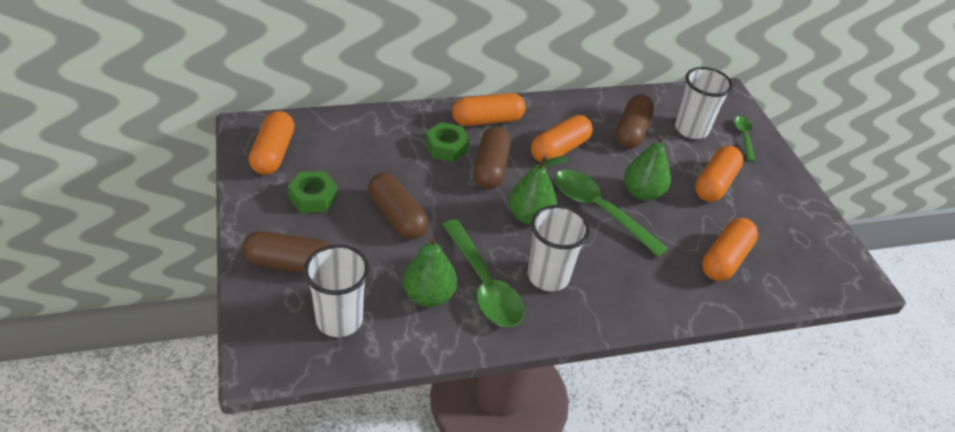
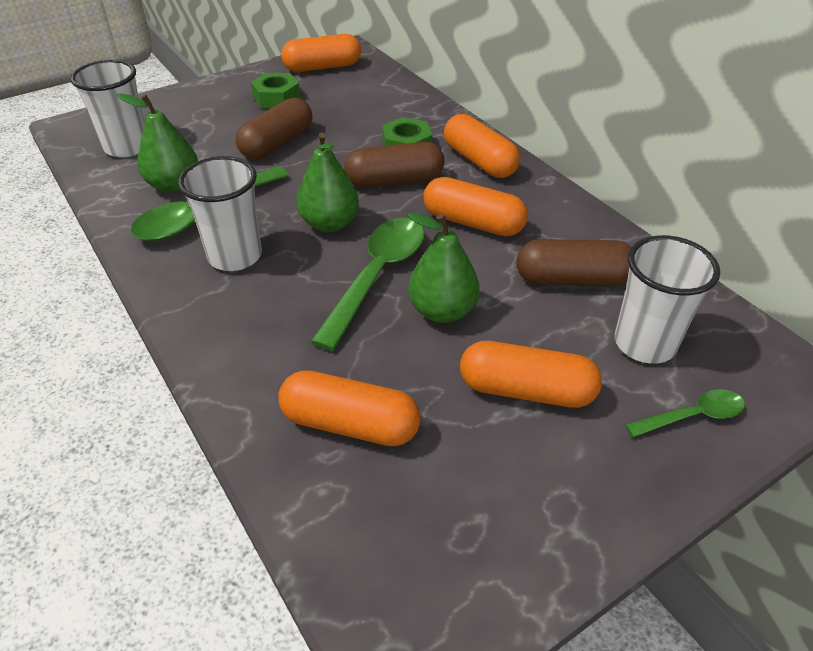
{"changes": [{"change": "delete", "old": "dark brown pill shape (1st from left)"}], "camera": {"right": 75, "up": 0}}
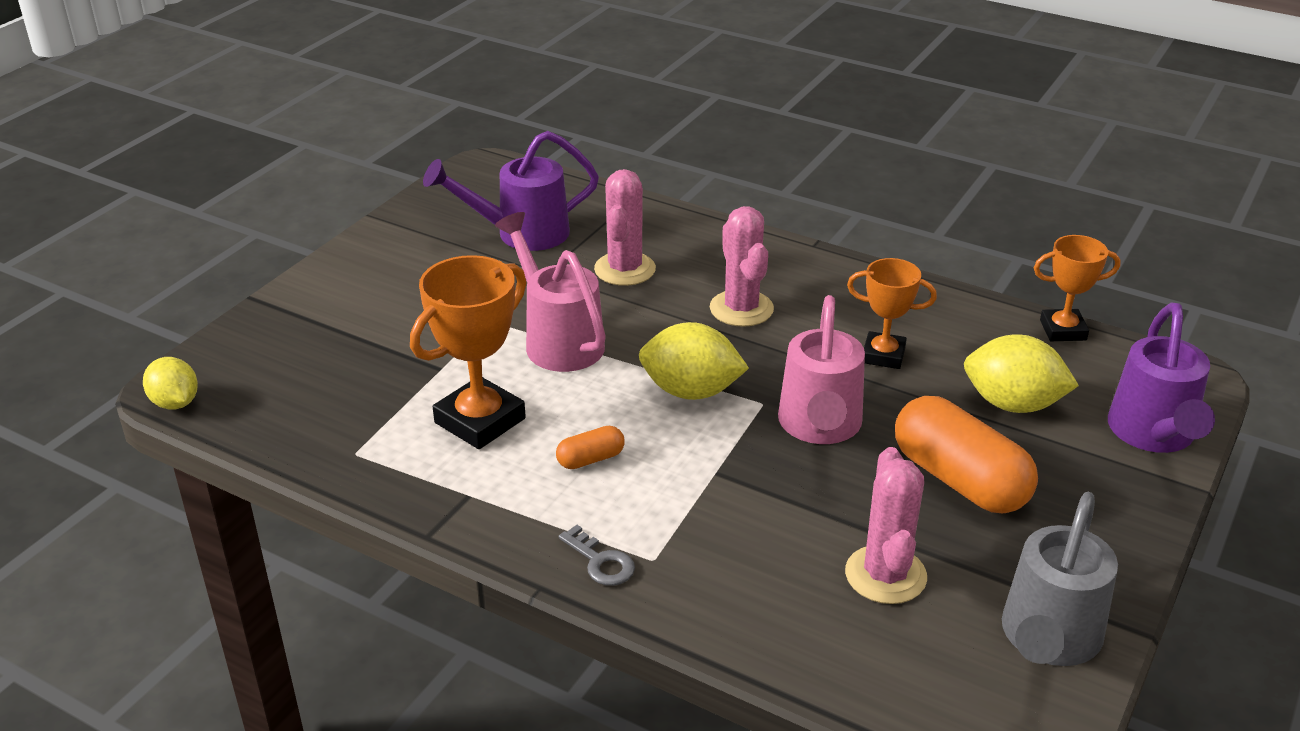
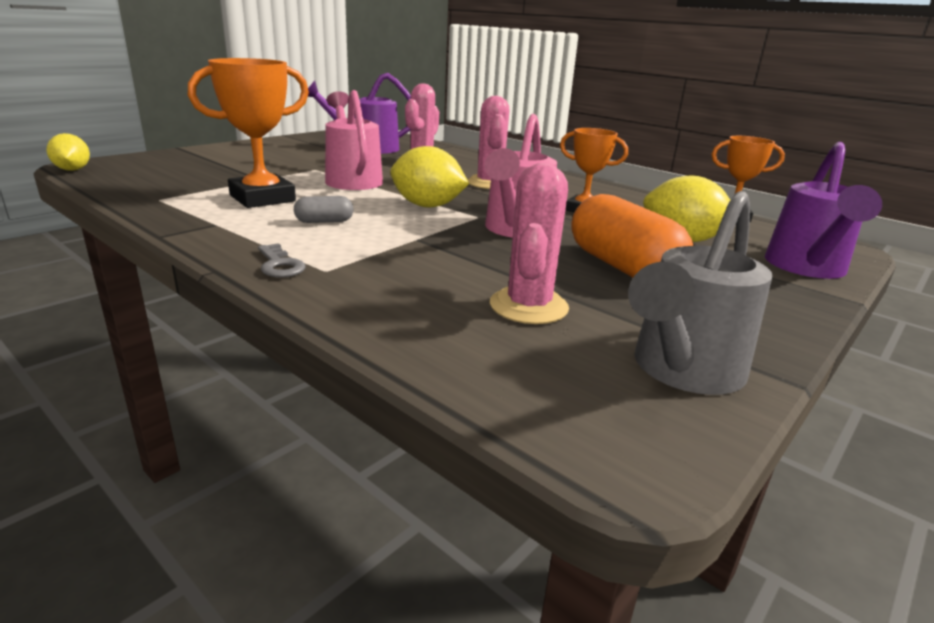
{"changes": [{"change": "recolor", "old": "orange-coloured pill shape (1st from left)", "new": "grey pill shape"}], "camera": {"right": 10, "up": -10}}
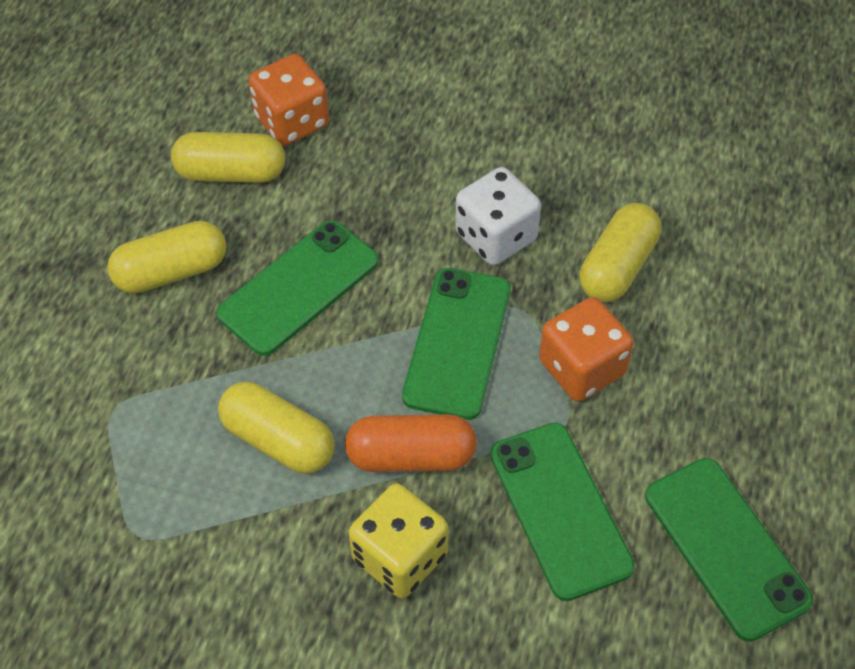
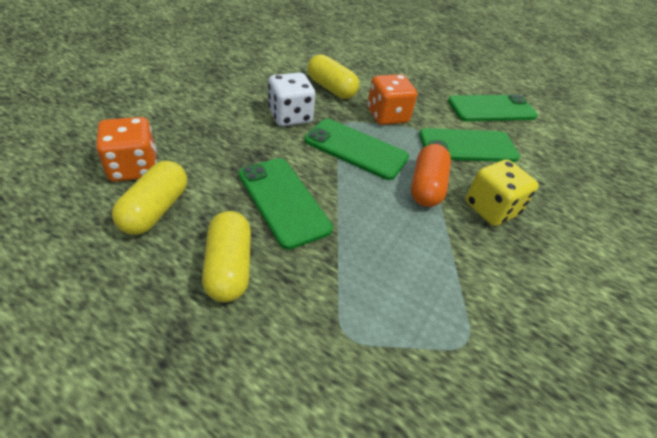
{"changes": [{"change": "delete", "old": "yellow pill shape (3rd from left)"}], "camera": {"right": -80, "up": -10}}
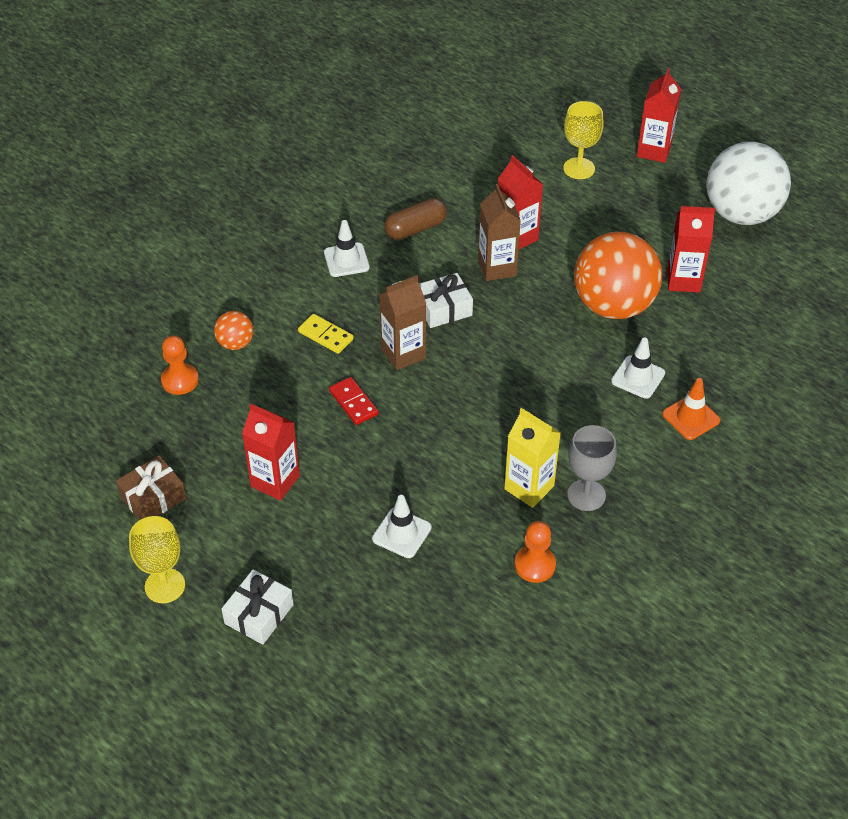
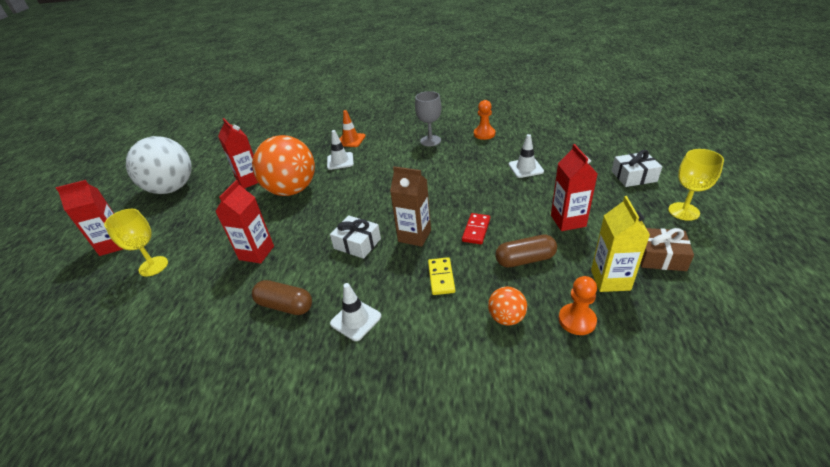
{"changes": [{"change": "delete", "old": "dark brown juice carton (2nd from left)"}, {"change": "insert", "new": "dark brown pill shape (2nd from left)"}, {"change": "move", "old": "yellow juice carton"}], "camera": {"right": -125, "up": -10}}
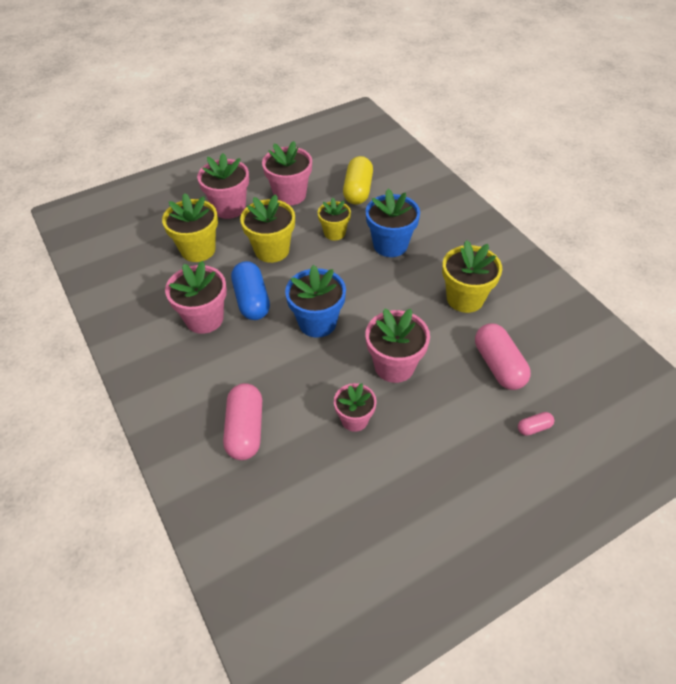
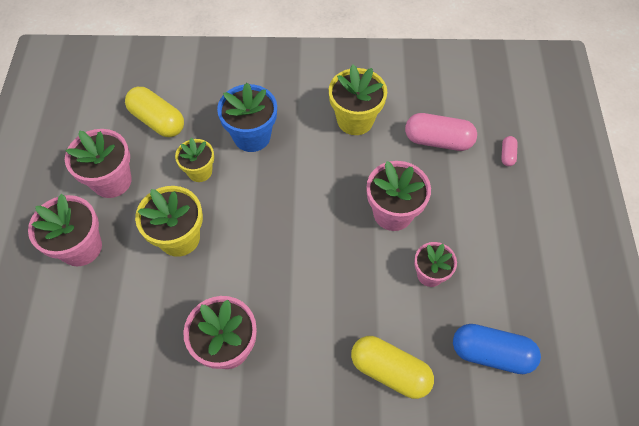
{"changes": [{"change": "delete", "old": "yellow potted plant (1st from left)"}, {"change": "delete", "old": "blue potted plant (1st from left)"}, {"change": "move", "old": "blue pill shape"}, {"change": "recolor", "old": "rosy pill shape (1st from left)", "new": "yellow pill shape (2nd from left)"}], "camera": {"right": -60, "up": 10}}
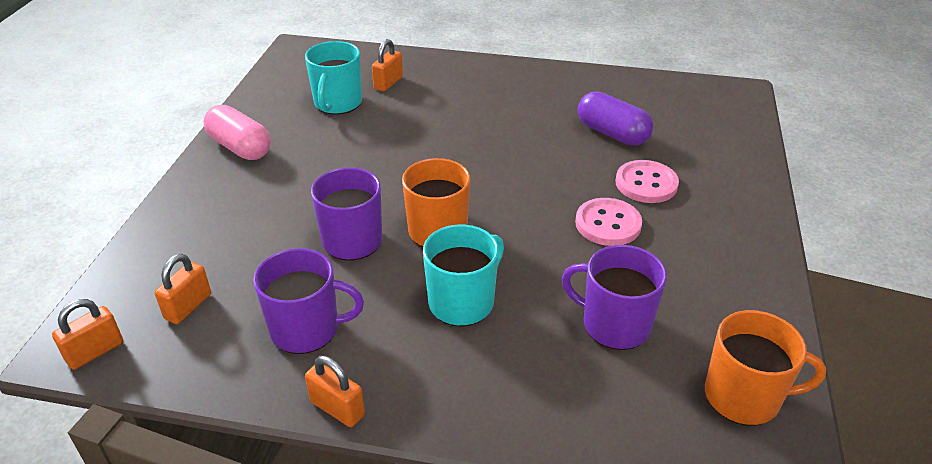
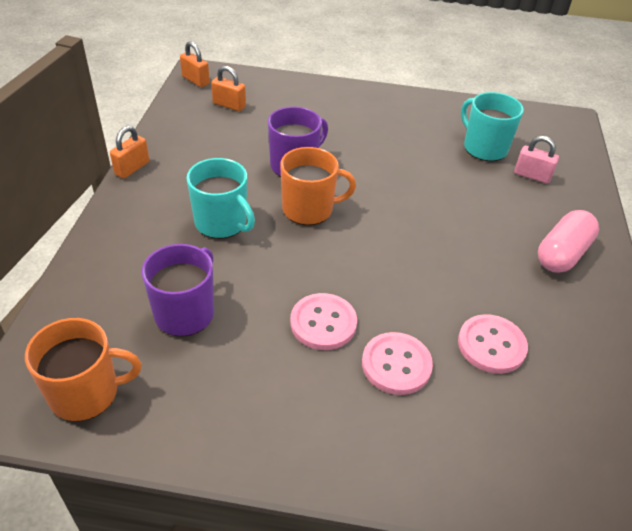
{"changes": [{"change": "delete", "old": "royal purple coffee mug (1st from left)"}, {"change": "move", "old": "rosy pill shape"}, {"change": "replace", "old": "royal purple pill shape", "new": "rosy sewing button (3rd from left)"}, {"change": "recolor", "old": "orange-coloured small lock (4th from left)", "new": "rosy small lock"}, {"change": "rotate", "old": "turquoise coffee mug (1st from left in the first image)", "degrees": 45}, {"change": "rotate", "old": "orange-coloured coffee mug (2nd from left in the first image)", "degrees": -105}], "camera": {"right": 85, "up": 5}}
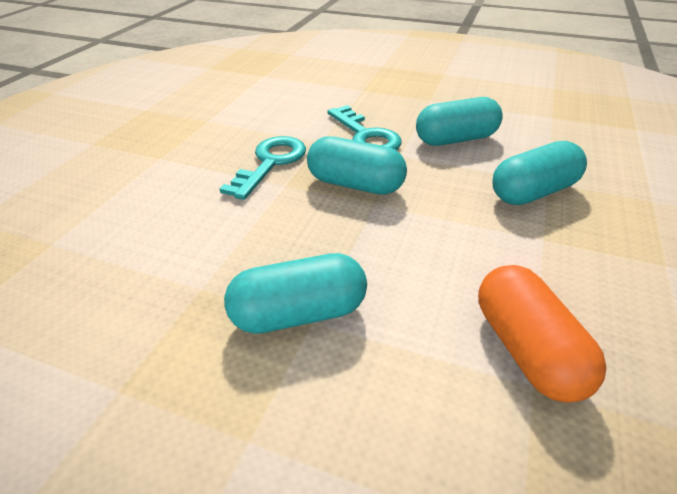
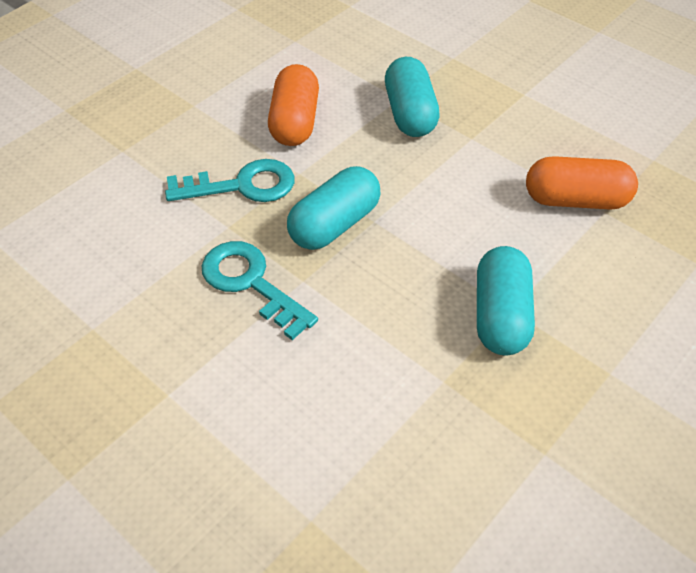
{"changes": [{"change": "recolor", "old": "turquoise pill shape (3rd from left)", "new": "orange-coloured pill shape (1st from left)"}], "camera": {"right": -70, "up": 10}}
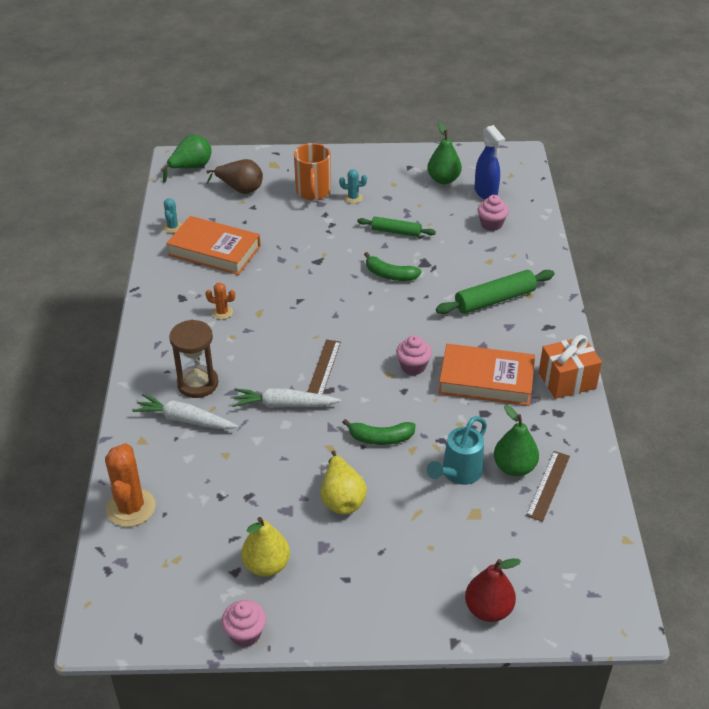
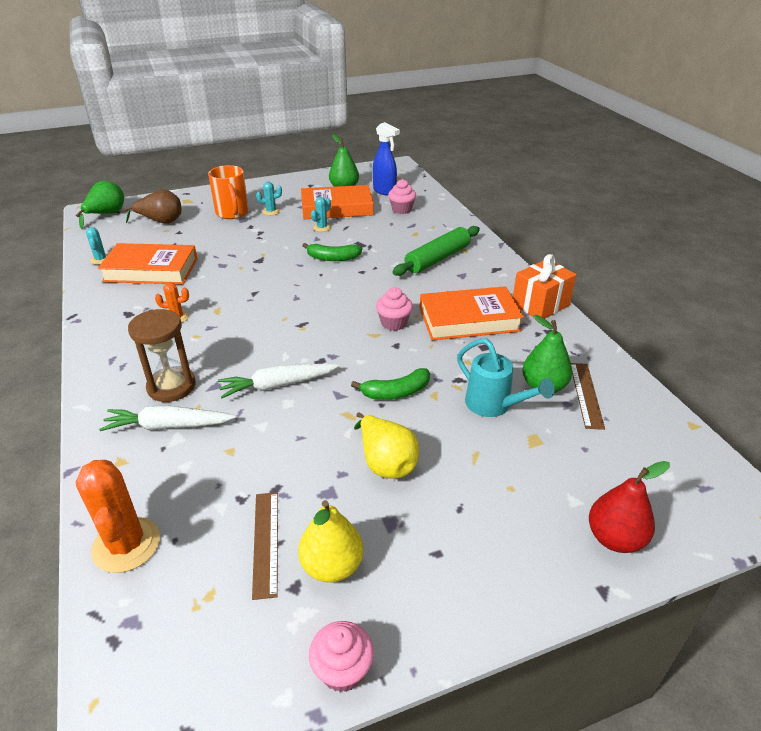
{"changes": [{"change": "insert", "new": "orange-coloured hardback (2nd from left)"}, {"change": "move", "old": "dark brown ruler (1st from left)"}, {"change": "replace", "old": "emerald rolling pin (1st from left)", "new": "turquoise cactus (3rd from left)"}, {"change": "rotate", "old": "turquoise watering pot", "degrees": -60}], "camera": {"right": -20, "up": -5}}
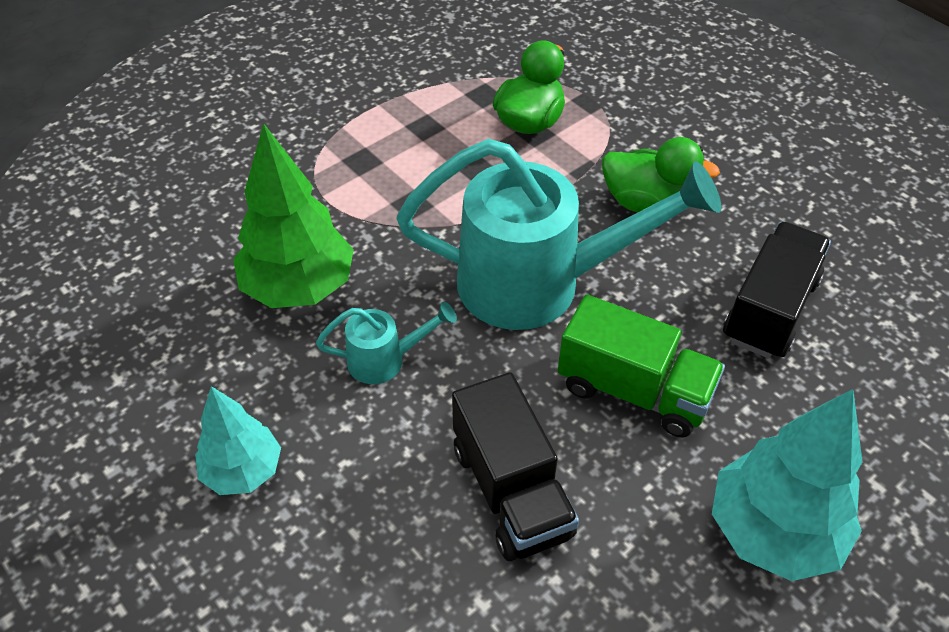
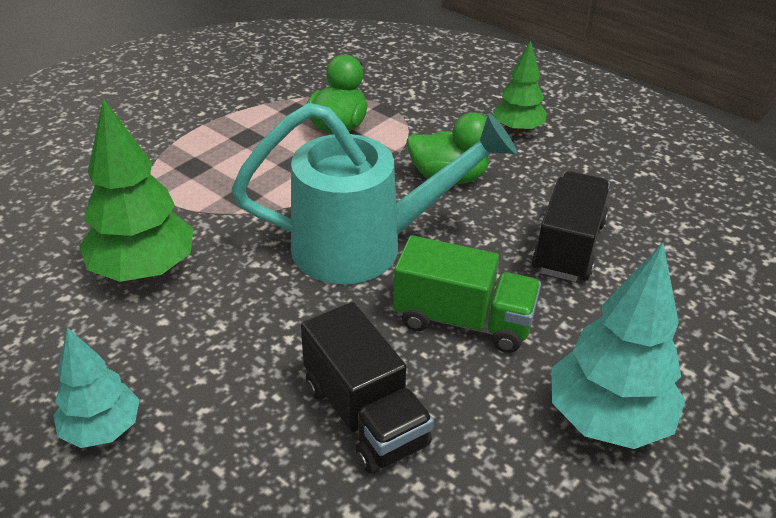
{"changes": [{"change": "delete", "old": "turquoise watering pot (1st from left)"}, {"change": "insert", "new": "emerald tree (2nd from left)"}], "camera": {"right": -10, "up": -10}}
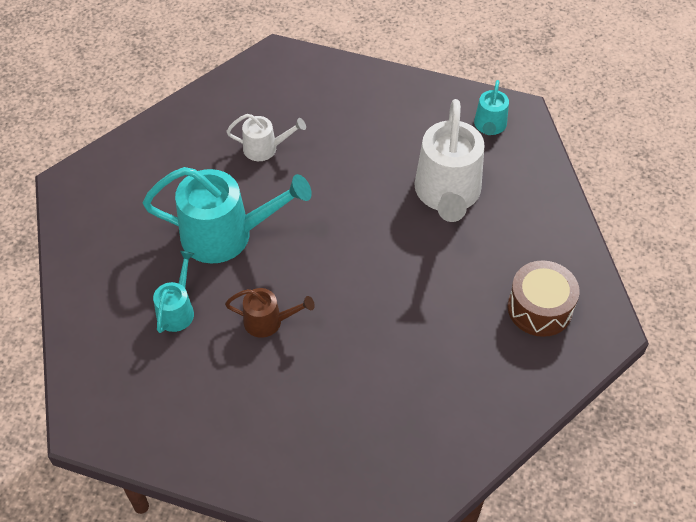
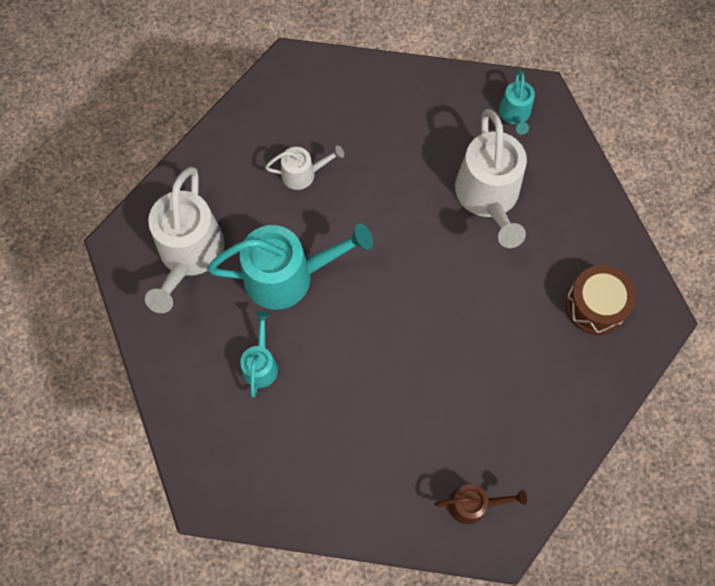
{"changes": [{"change": "insert", "new": "pure white watering pot (1st from left)"}, {"change": "move", "old": "dark brown watering pot"}], "camera": {"right": -10, "up": 15}}
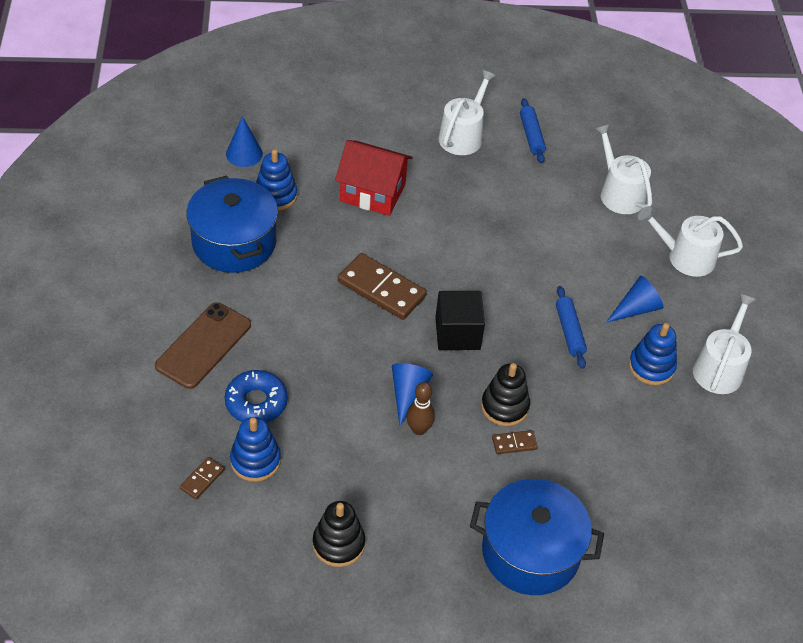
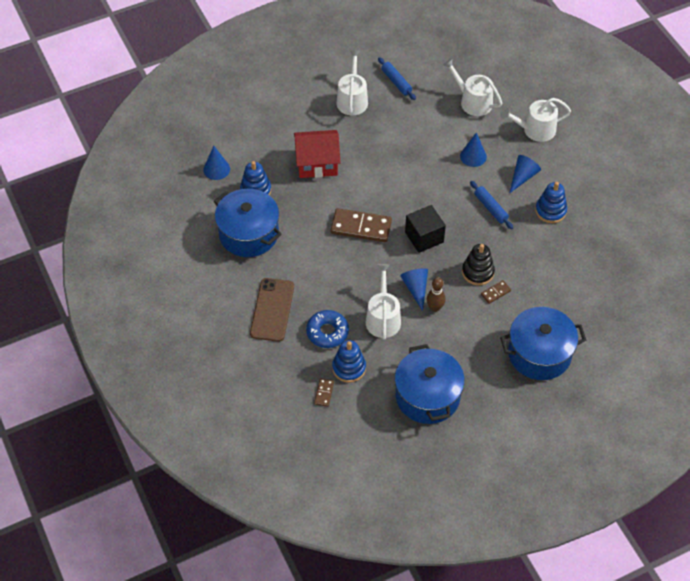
{"changes": [{"change": "insert", "new": "blue cone shape (3rd from left)"}, {"change": "move", "old": "pure white watering pot (4th from left in the first image)", "new": "pure white watering pot (2nd from left)"}, {"change": "replace", "old": "jet-black stacking toy (1st from left)", "new": "blue stockpot (2nd from left)"}], "camera": {"right": -20, "up": 5}}
